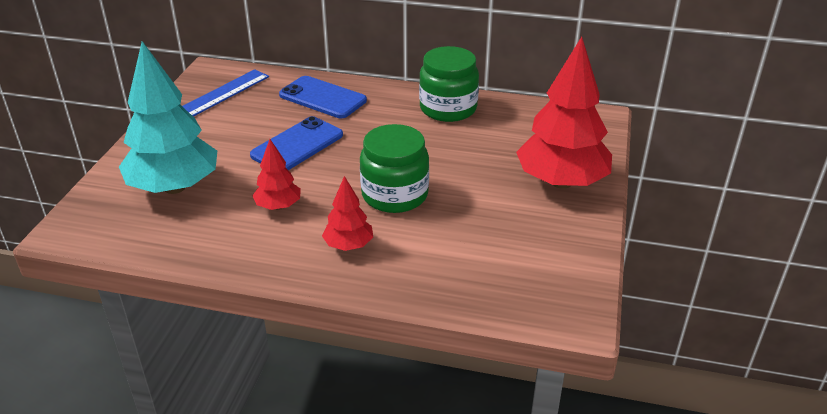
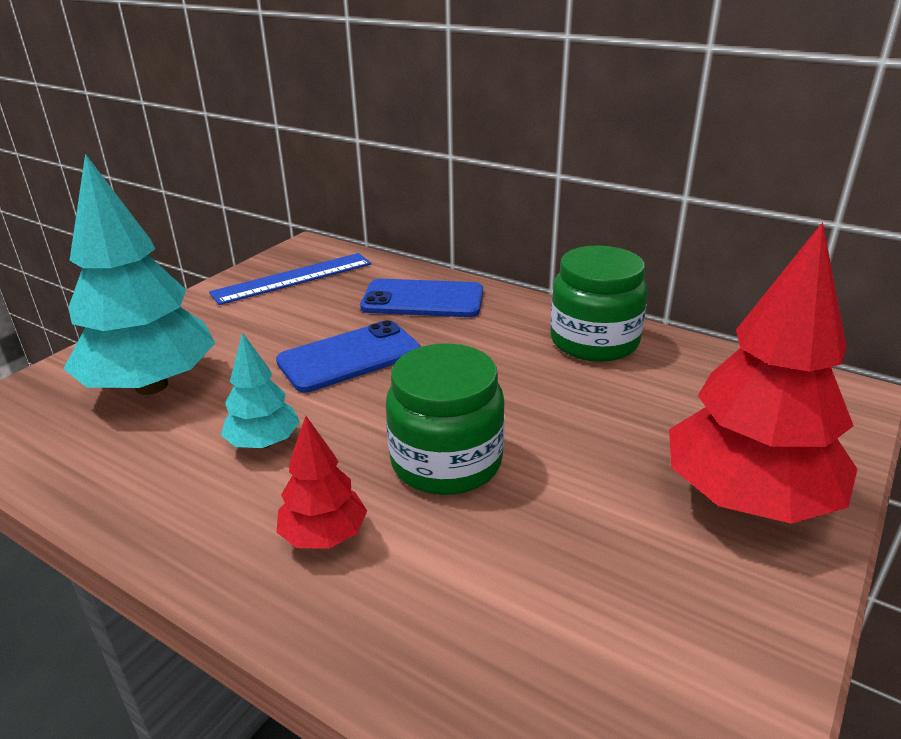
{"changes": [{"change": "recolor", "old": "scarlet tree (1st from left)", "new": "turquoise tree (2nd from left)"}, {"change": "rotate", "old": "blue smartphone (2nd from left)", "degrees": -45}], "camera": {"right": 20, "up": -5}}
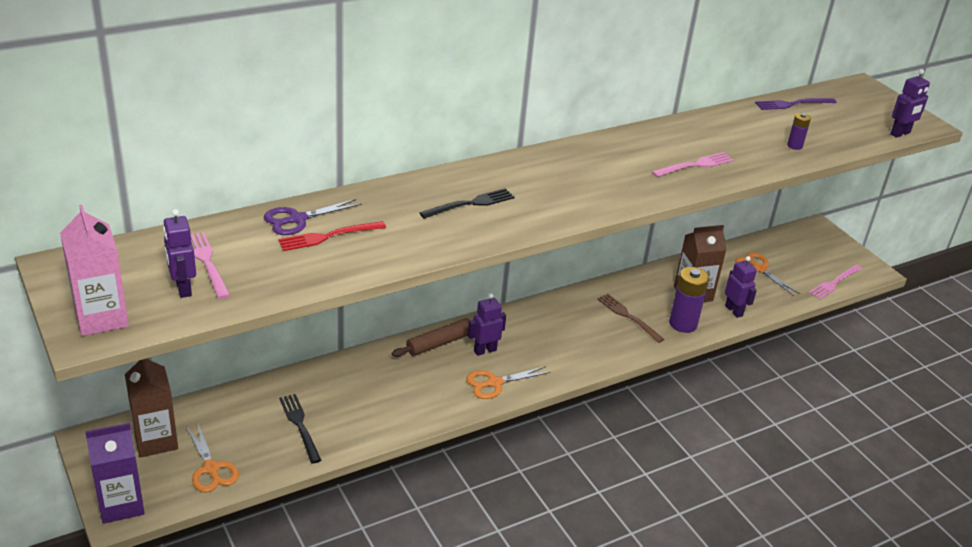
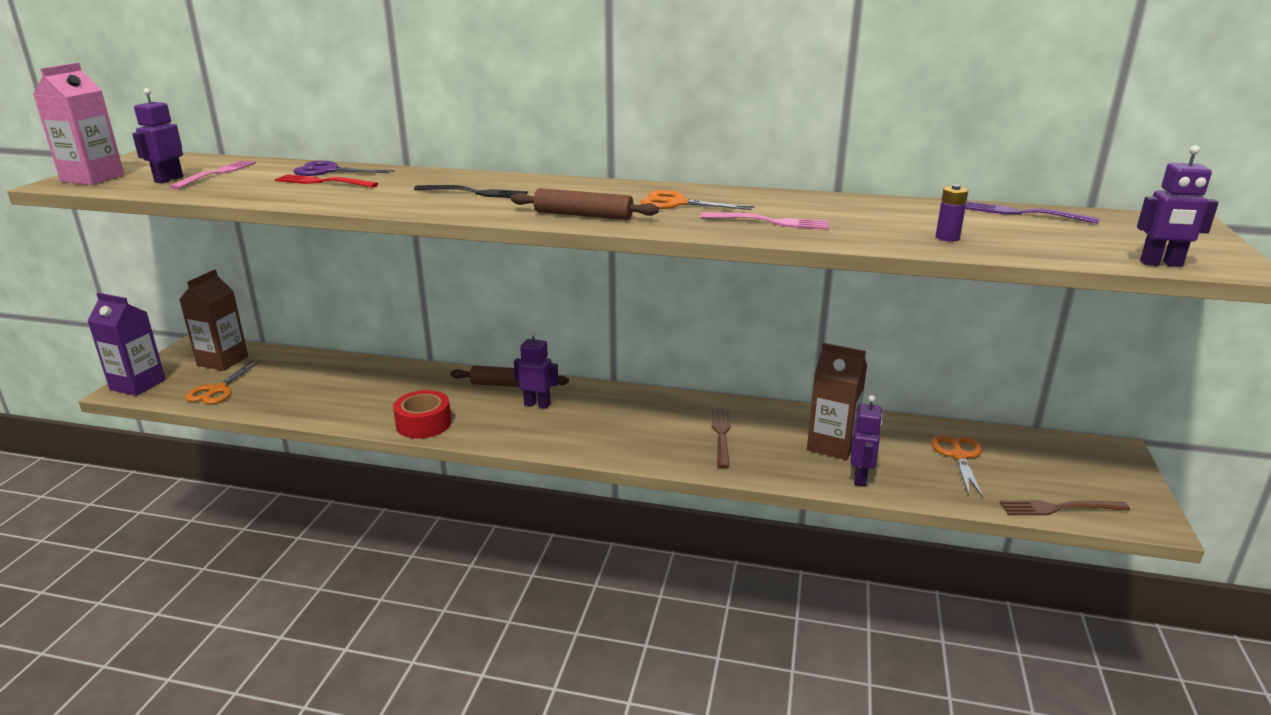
{"changes": [{"change": "delete", "old": "jet-black fork (1st from left)"}, {"change": "delete", "old": "royal purple power cell (1st from left)"}, {"change": "insert", "new": "scarlet roll of tape"}, {"change": "insert", "new": "dark brown rolling pin (2nd from left)"}, {"change": "move", "old": "orange-coloured pair of scissors (2nd from left)"}, {"change": "recolor", "old": "rosy fork (3rd from left)", "new": "dark brown fork (2nd from left)"}], "camera": {"right": 45, "up": -10}}
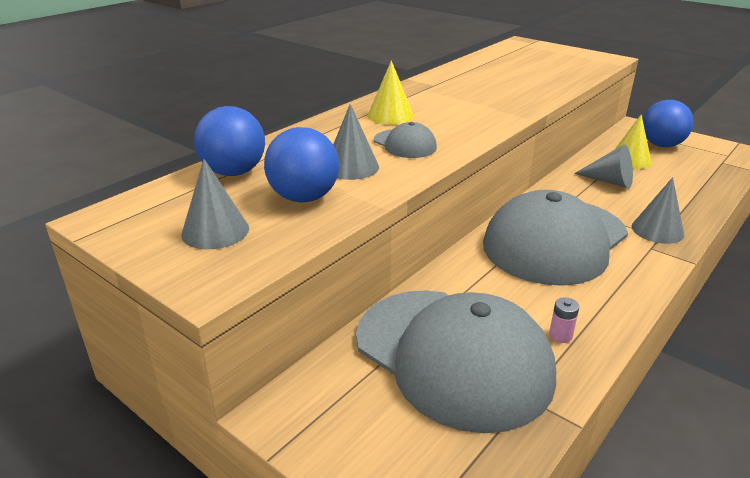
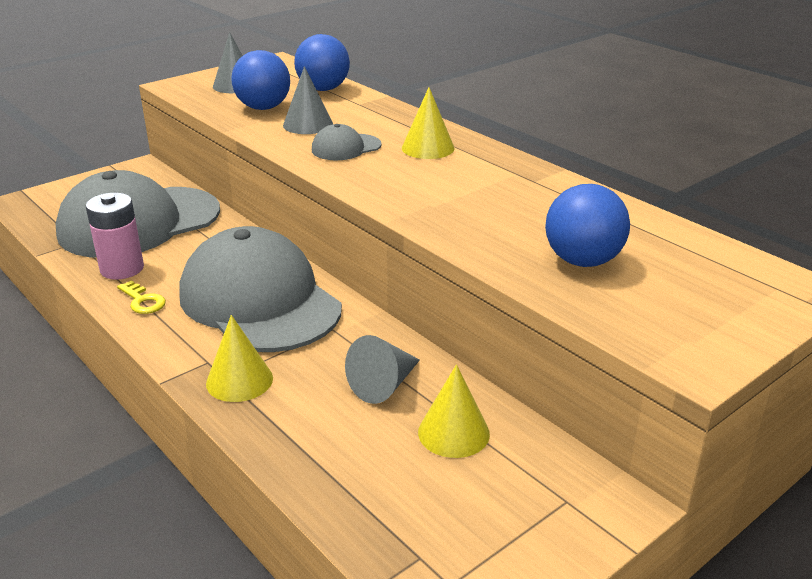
{"changes": [{"change": "insert", "new": "yellow door key"}, {"change": "move", "old": "blue sphere (3rd from left)"}, {"change": "recolor", "old": "grey cone shape (4th from left)", "new": "yellow cone shape (1st from left)"}, {"change": "resize", "old": "rosy power cell", "factor": 2.16}], "camera": {"right": 100, "up": 0}}
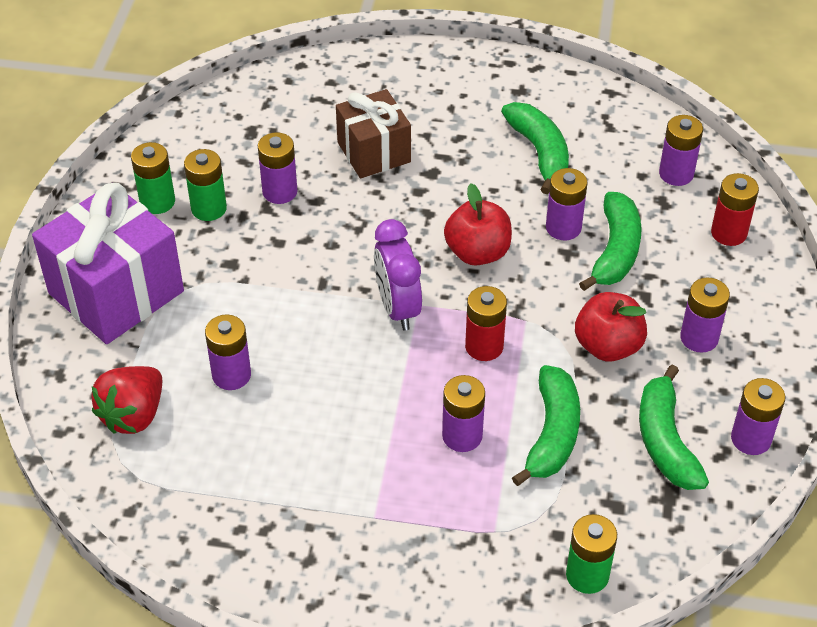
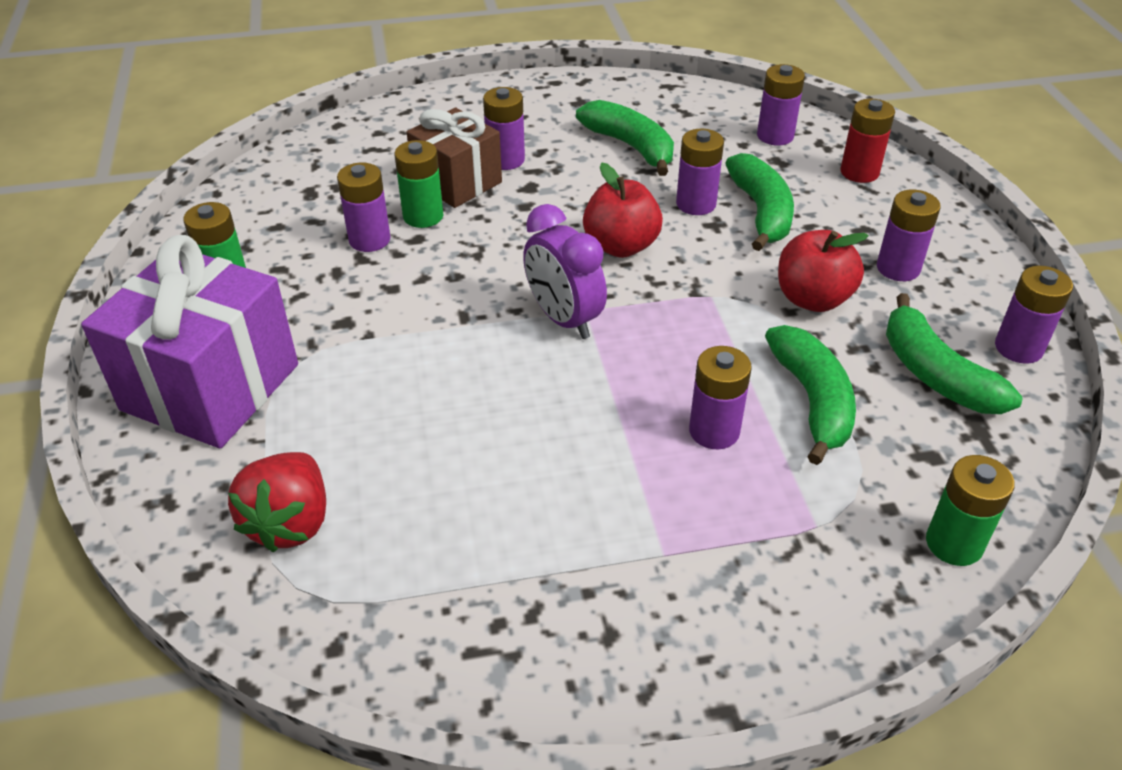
{"changes": [{"change": "delete", "old": "scarlet power cell (1st from left)"}, {"change": "move", "old": "emerald power cell (2nd from left)"}, {"change": "move", "old": "royal purple power cell (1st from left in the first image)", "new": "royal purple power cell (2nd from left)"}], "camera": {"right": -20, "up": -5}}
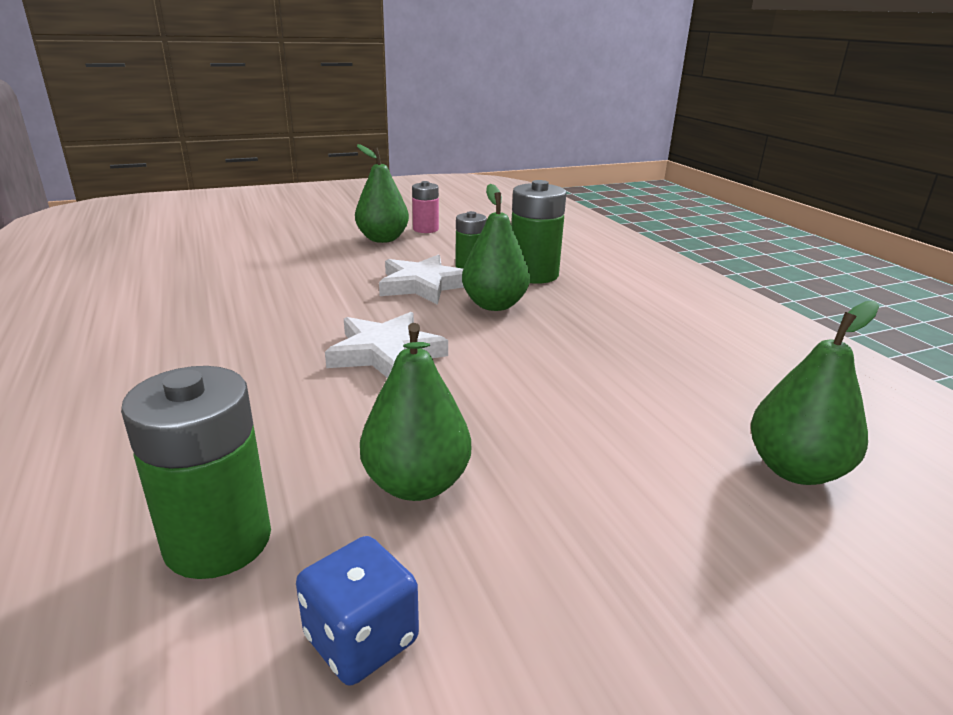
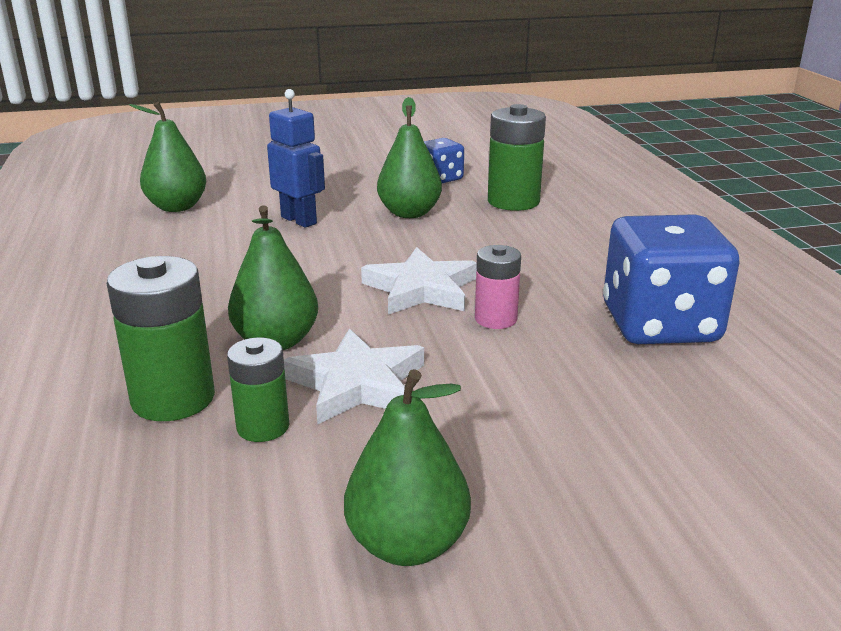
{"changes": [{"change": "insert", "new": "blue robot"}, {"change": "insert", "new": "blue dice (2nd from left)"}, {"change": "move", "old": "rosy power cell"}], "camera": {"right": -170, "up": 0}}
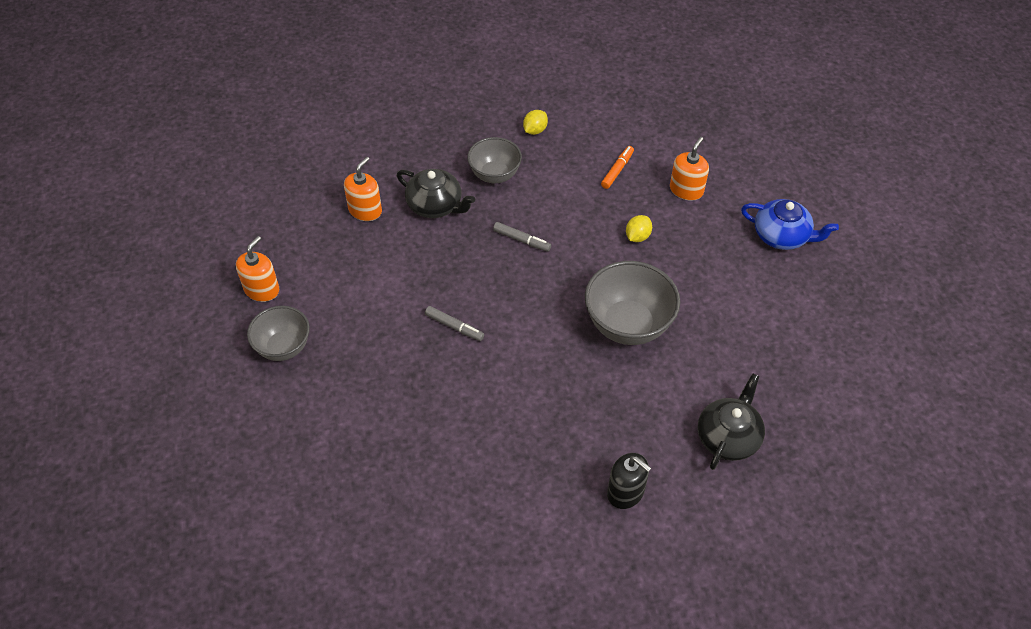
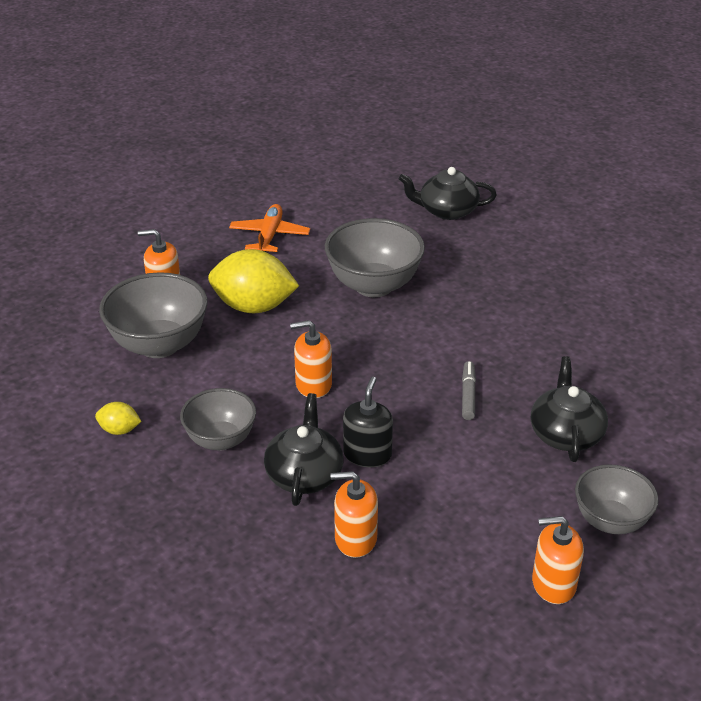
{"changes": [{"change": "delete", "old": "blue teapot"}, {"change": "insert", "new": "orange-coloured plane"}, {"change": "insert", "new": "jet-black teapot (3rd from left)"}, {"change": "move", "old": "jet-black soap dispenser"}, {"change": "replace", "old": "grey marker (2nd from left)", "new": "orange-coloured soap dispenser (2nd from left)"}, {"change": "replace", "old": "orange-coloured marker", "new": "grey serving bowl (1st from left)"}, {"change": "resize", "old": "yellow citrus fruit (2nd from left)", "factor": 2.18}], "camera": {"right": -115, "up": -15}}
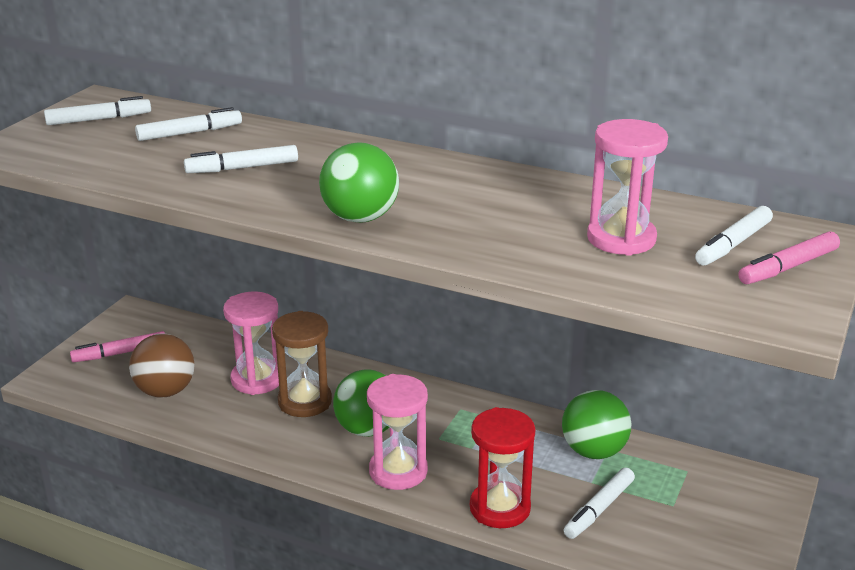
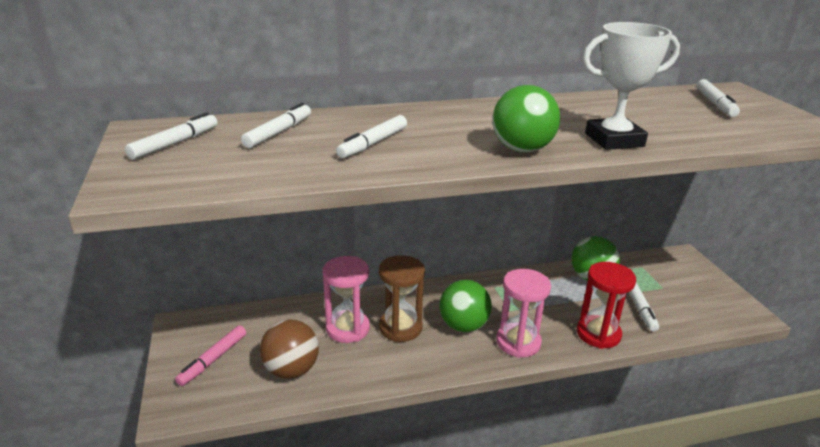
{"changes": [{"change": "delete", "old": "rosy hourglass (3rd from left)"}, {"change": "delete", "old": "rosy marker (2nd from left)"}, {"change": "insert", "new": "pure white prize cup"}], "camera": {"right": -40, "up": 0}}
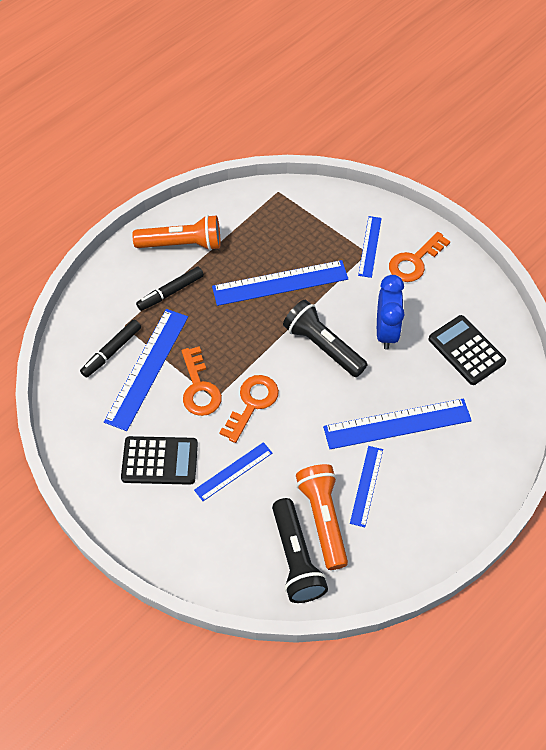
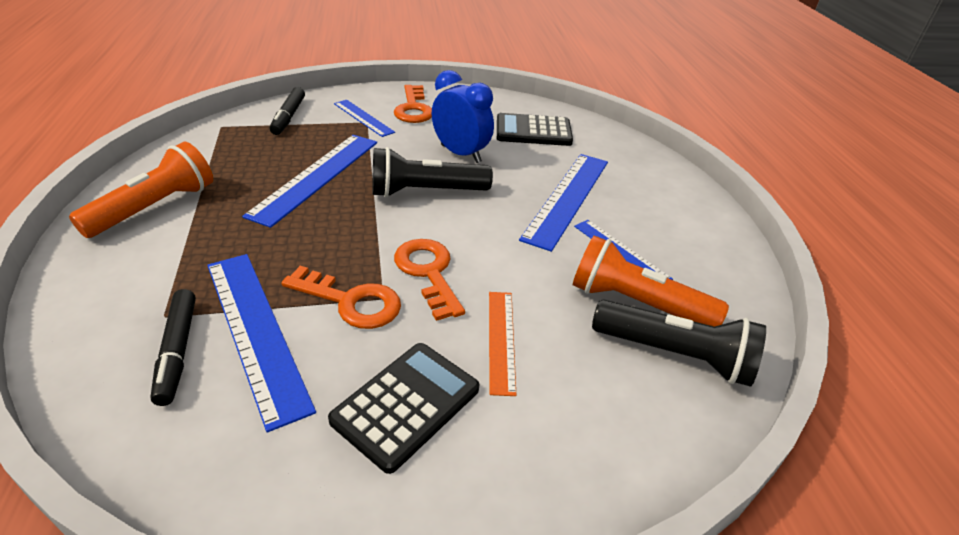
{"changes": [{"change": "move", "old": "jet-black marker (2nd from left)"}, {"change": "recolor", "old": "blue ruler (2nd from left)", "new": "orange-coloured ruler"}], "camera": {"right": -55, "up": -20}}
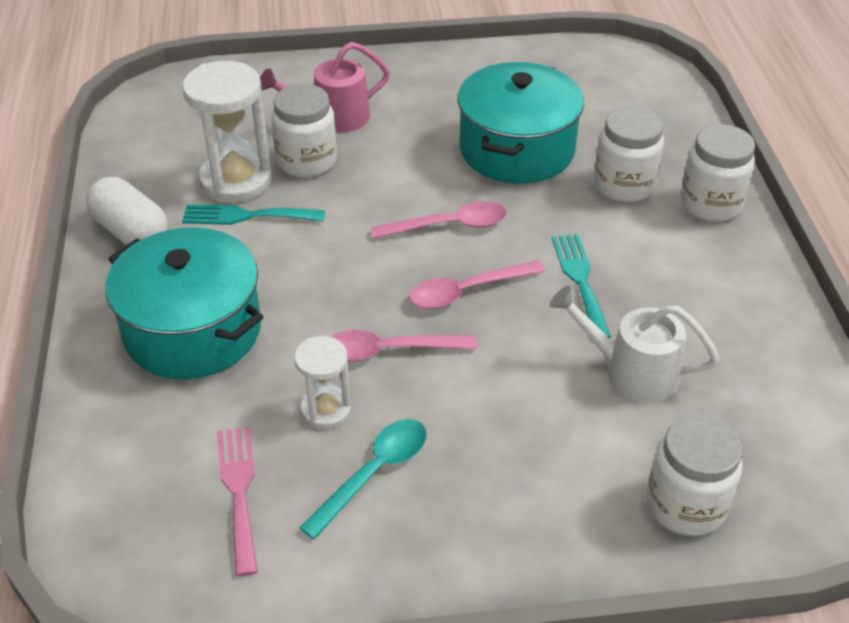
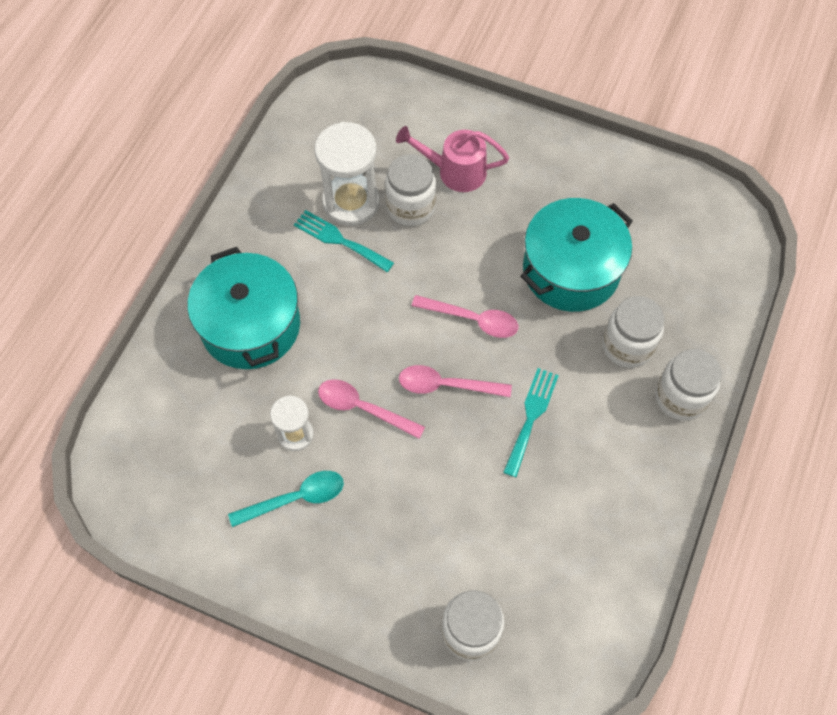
{"changes": [{"change": "delete", "old": "pure white pill shape"}, {"change": "delete", "old": "rosy fork"}, {"change": "delete", "old": "pure white watering pot"}], "camera": {"right": 30, "up": 20}}
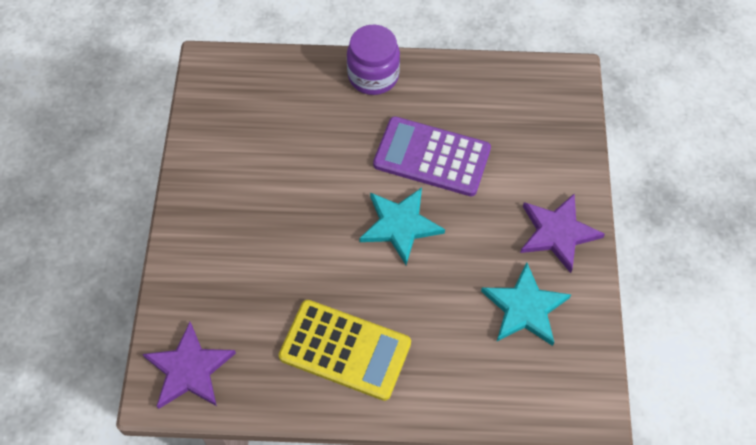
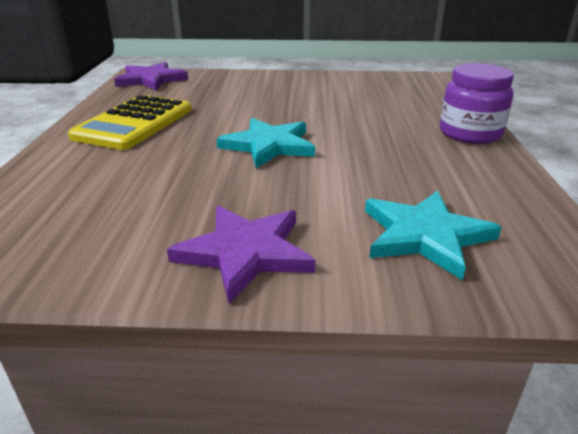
{"changes": [{"change": "delete", "old": "royal purple calculator"}, {"change": "move", "old": "turquoise star (2nd from left)"}], "camera": {"right": 90, "up": -30}}
